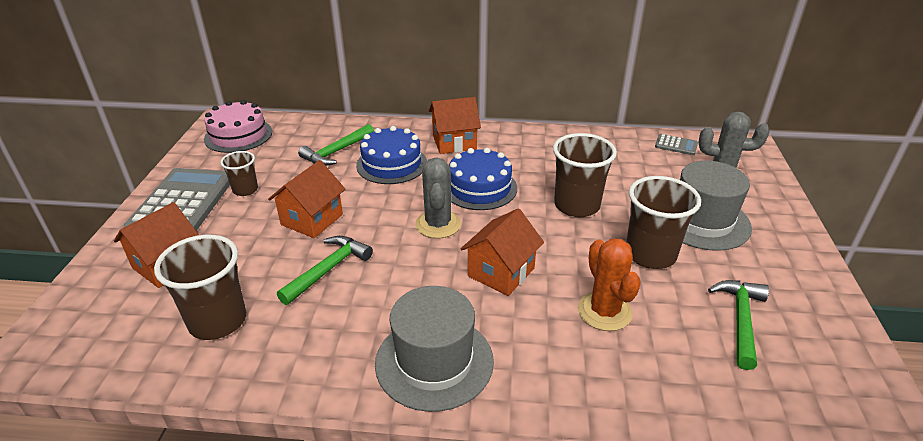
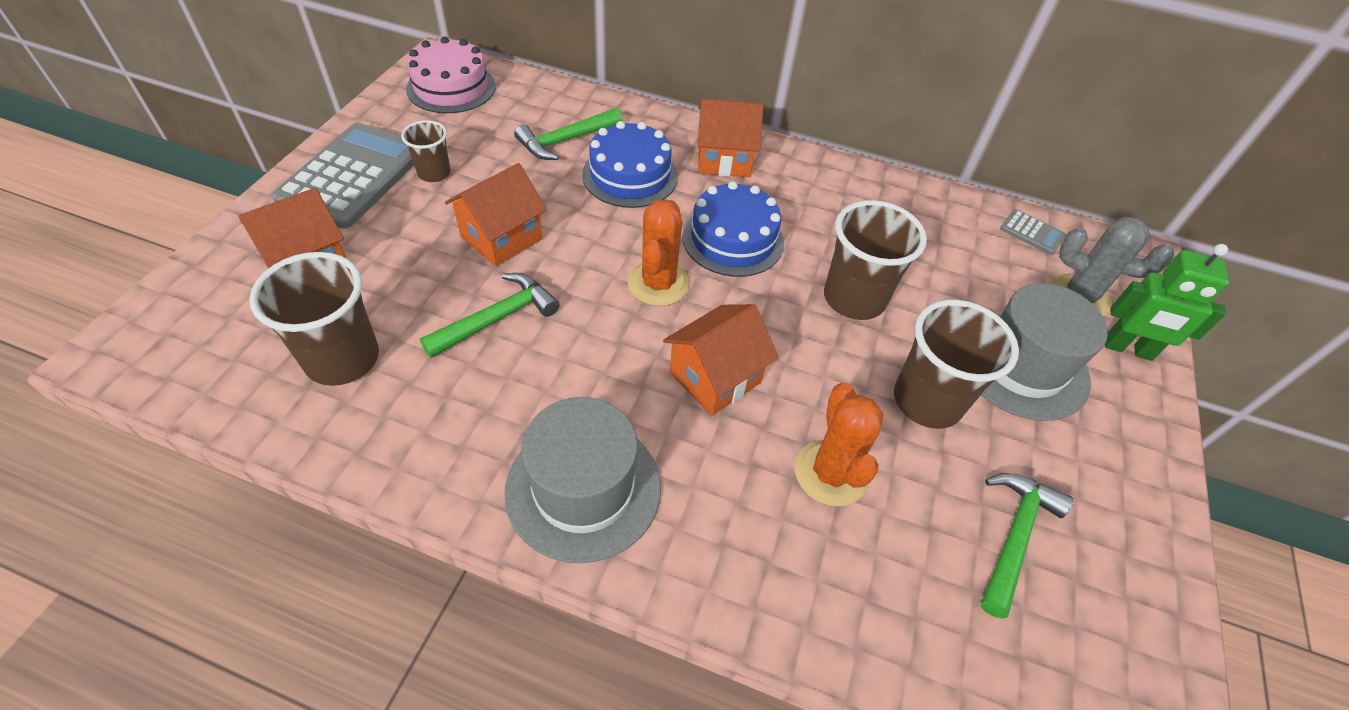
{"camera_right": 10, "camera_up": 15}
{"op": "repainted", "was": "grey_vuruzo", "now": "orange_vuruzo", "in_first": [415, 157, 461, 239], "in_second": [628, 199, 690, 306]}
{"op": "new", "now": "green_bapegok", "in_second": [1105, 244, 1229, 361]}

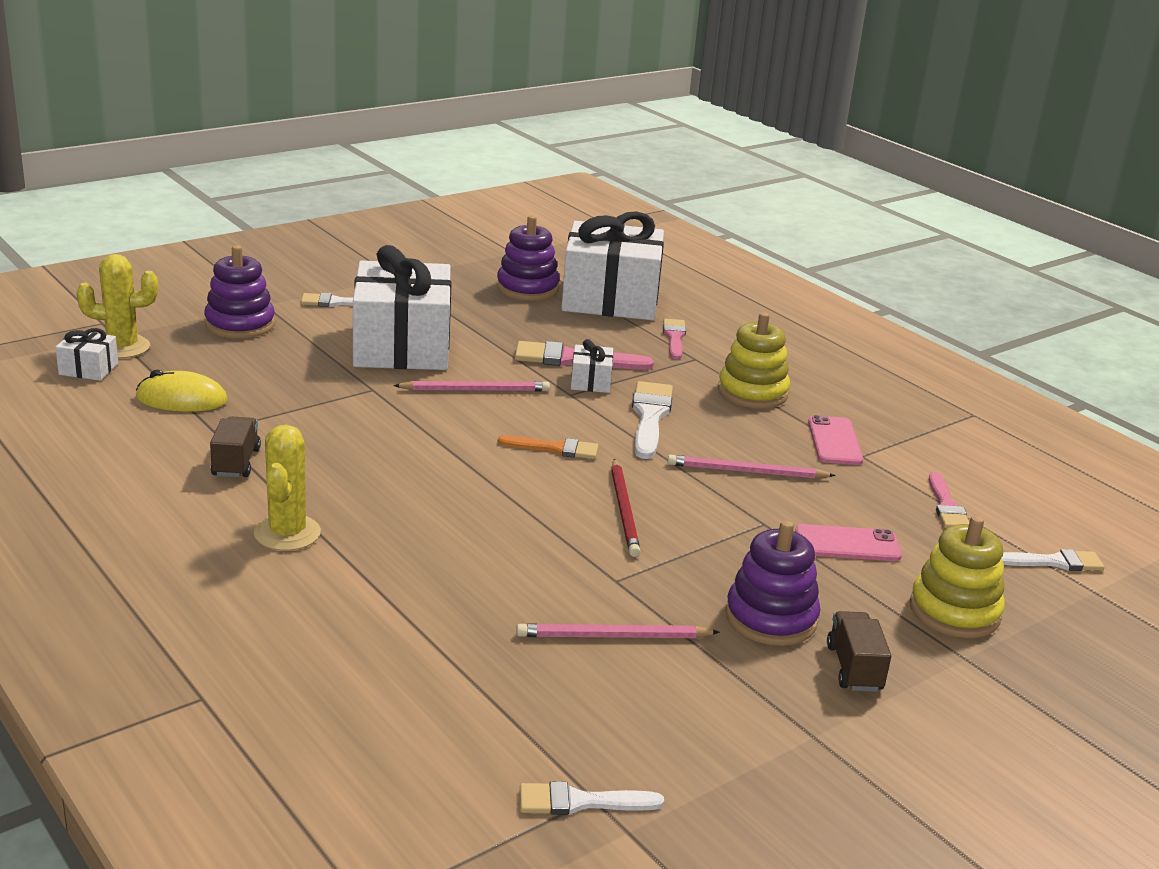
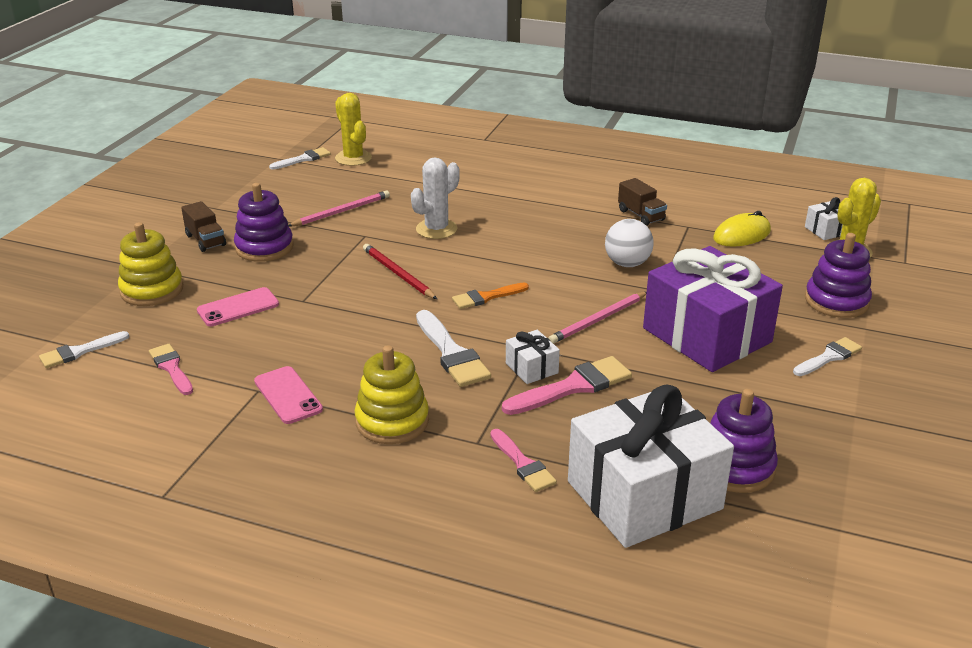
{"camera_right": 150, "camera_up": 5}
{"op": "shifted", "was": "yellow_vuruzo", "in_first": [254, 424, 321, 551], "in_second": [335, 93, 372, 166]}
{"op": "new", "now": "white_vuruzo", "in_second": [411, 157, 460, 239]}
{"op": "new", "now": "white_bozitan", "in_second": [605, 219, 654, 267]}
{"op": "repainted", "was": "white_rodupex", "now": "purple_rodupex", "in_first": [353, 245, 451, 370], "in_second": [643, 246, 783, 372]}
{"op": "gone", "was": "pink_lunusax", "in_first": [667, 455, 836, 479]}

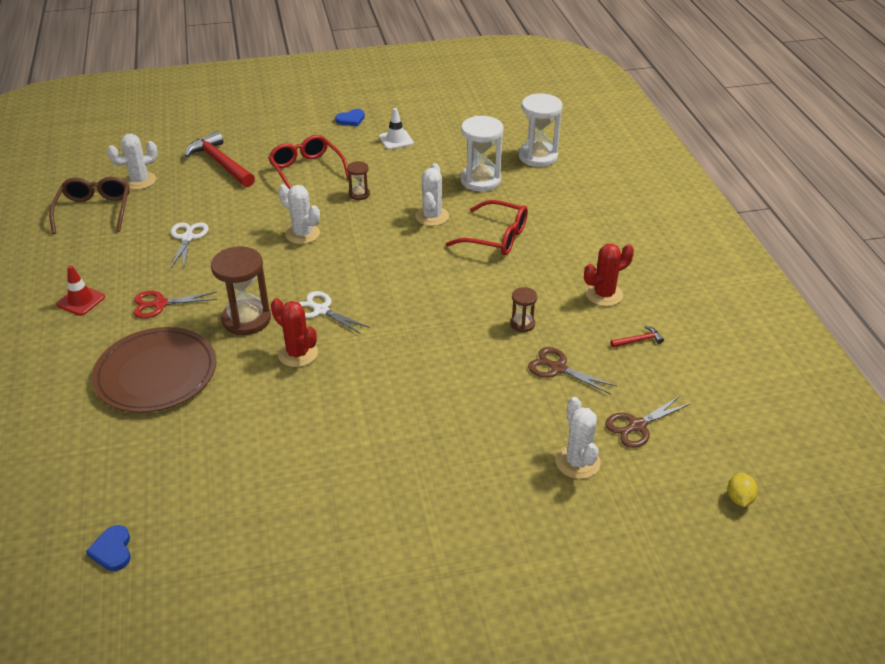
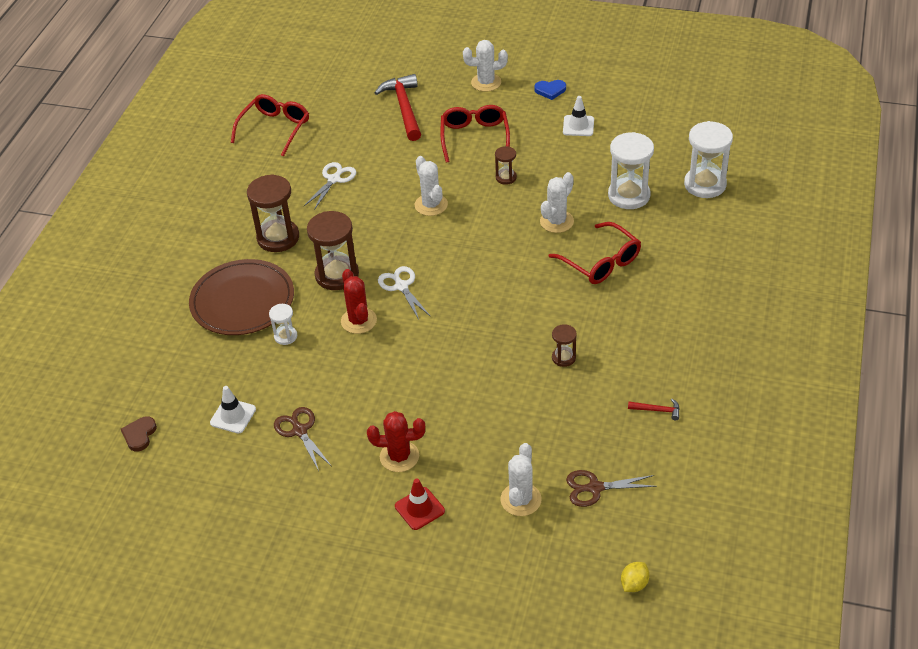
{"camera_right": 30, "camera_up": 5}
{"op": "repainted", "was": "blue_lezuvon", "now": "brown_lezuvon", "in_first": [86, 525, 131, 571], "in_second": [121, 416, 157, 452]}
{"op": "new", "now": "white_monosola", "in_second": [210, 386, 256, 434]}
{"op": "repainted", "was": "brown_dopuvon", "now": "red_dopuvon", "in_first": [49, 177, 130, 234], "in_second": [231, 94, 309, 157]}
{"op": "swapped", "was": "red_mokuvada", "now": "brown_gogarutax", "in_first": [133, 291, 217, 318], "in_second": [247, 174, 299, 252]}
{"op": "new", "now": "white_gogarutax", "in_second": [269, 304, 297, 345]}
{"op": "shifted", "was": "brown_mokuvada", "in_first": [528, 347, 616, 394], "in_second": [274, 407, 331, 471]}
{"op": "shifted", "was": "red_vuruzo", "in_first": [584, 244, 634, 306], "in_second": [367, 411, 425, 472]}
{"op": "shifted", "was": "red_monosola", "in_first": [56, 265, 105, 316], "in_second": [395, 478, 445, 530]}
{"op": "shifted", "was": "white_vuruzo", "in_first": [107, 134, 158, 190], "in_second": [463, 40, 508, 92]}

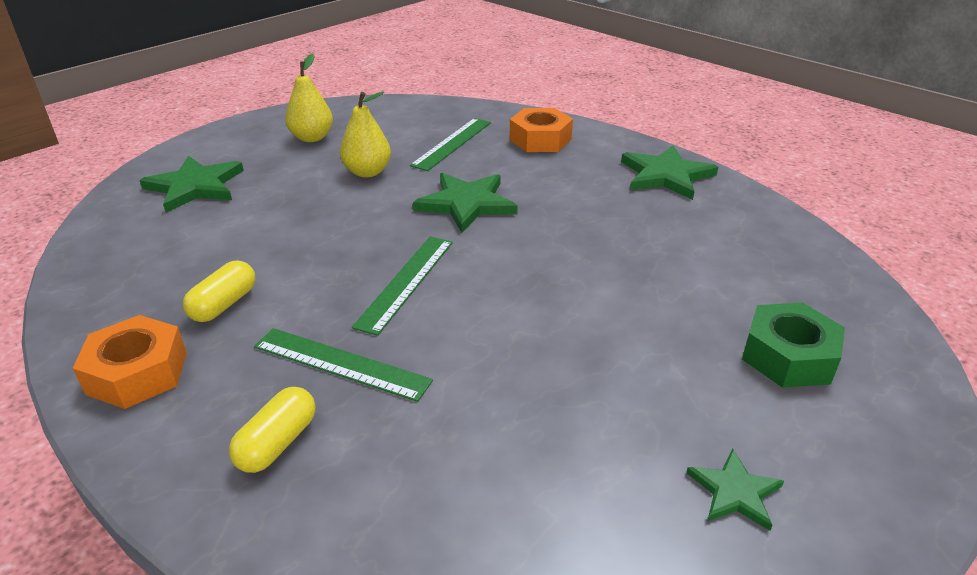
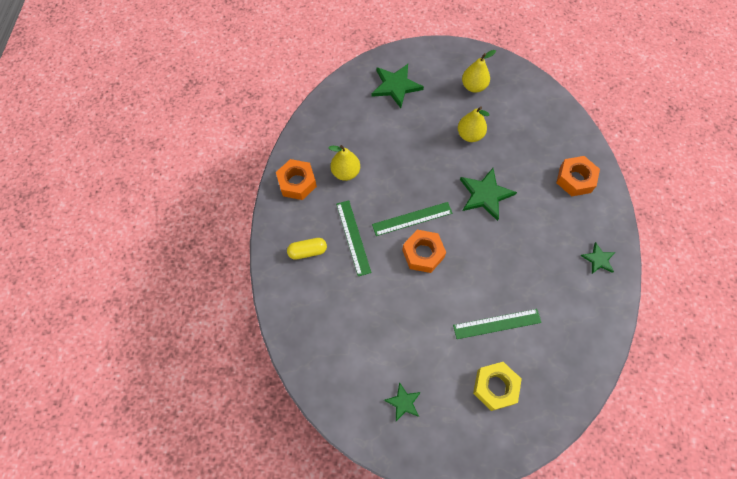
{"camera_right": 50, "camera_up": 30}
{"op": "swapped", "was": "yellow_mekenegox", "now": "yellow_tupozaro", "in_first": [183, 261, 256, 322], "in_second": [329, 145, 360, 181]}
{"op": "new", "now": "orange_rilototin", "in_second": [402, 230, 446, 273]}
{"op": "shifted", "was": "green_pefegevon", "in_first": [410, 118, 491, 171], "in_second": [453, 309, 542, 339]}
{"op": "repainted", "was": "green_rilototin", "now": "yellow_rilototin", "in_first": [742, 303, 845, 388], "in_second": [473, 362, 522, 411]}
{"op": "scaled", "was": "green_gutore", "in_first": [621, 145, 718, 200], "in_second": [581, 242, 615, 274], "ratio": 0.57}

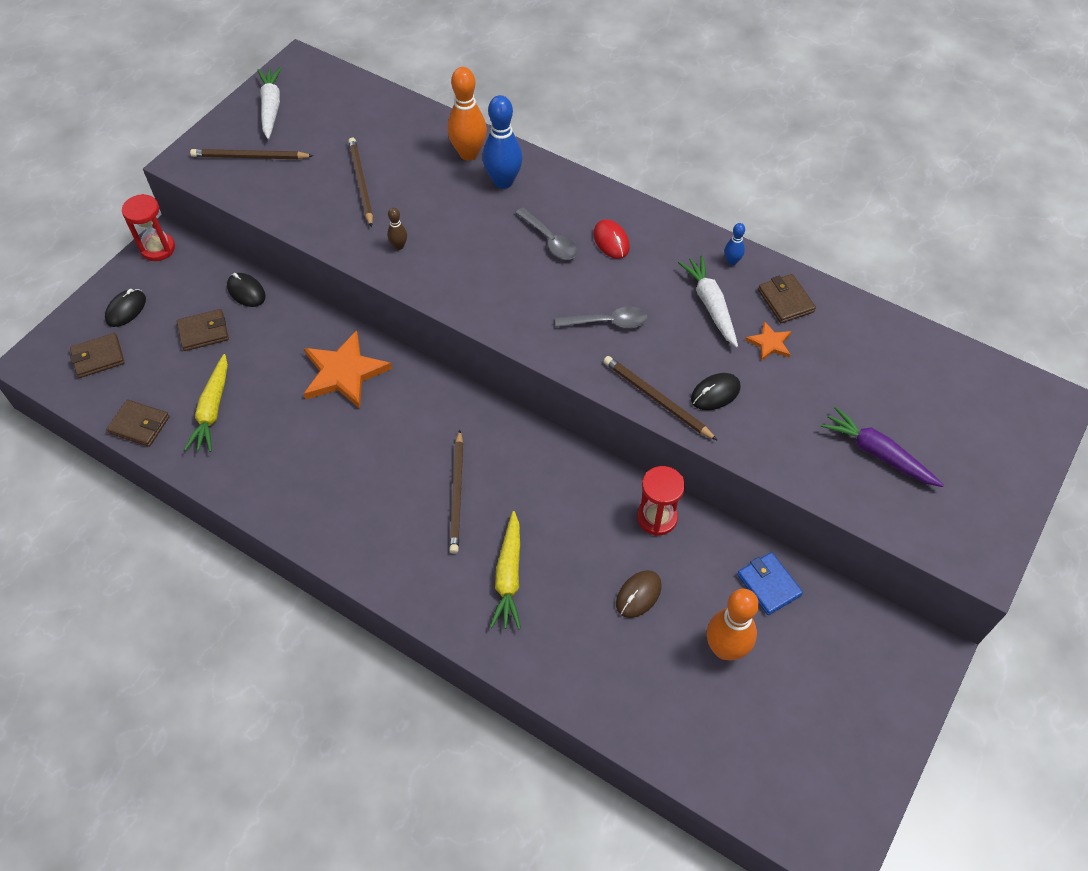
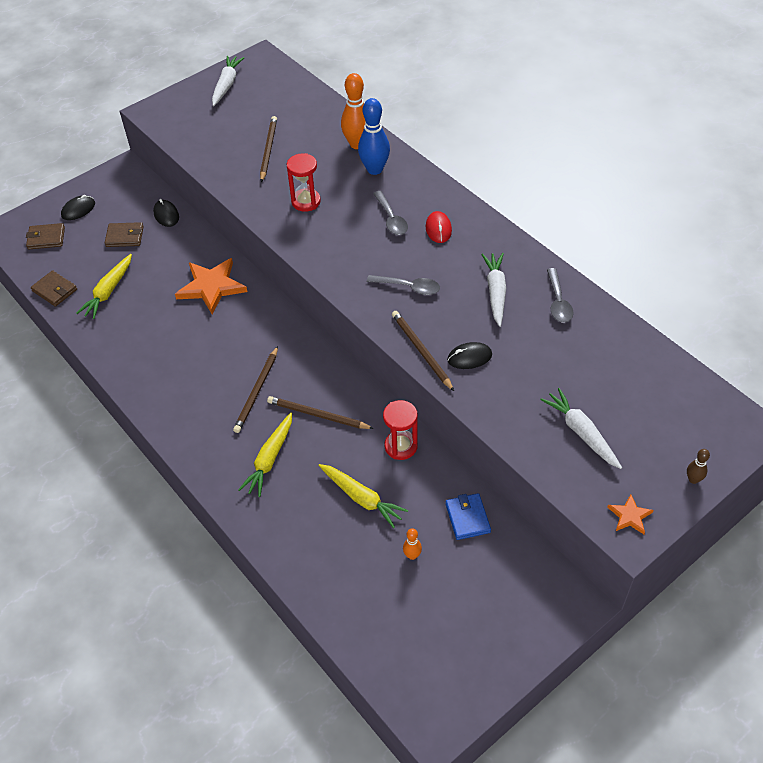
{"camera_right": 20, "camera_up": -5}
{"op": "shifted", "was": "brown_lunusax", "in_first": [190, 149, 313, 159], "in_second": [267, 396, 374, 429]}
{"op": "shifted", "was": "red_gogarutax", "in_first": [122, 194, 175, 261], "in_second": [287, 153, 321, 212]}
{"op": "swapped", "was": "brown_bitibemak", "now": "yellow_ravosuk", "in_first": [616, 570, 662, 618], "in_second": [318, 464, 408, 528]}
{"op": "scaled", "was": "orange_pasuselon", "in_first": [707, 589, 759, 660], "in_second": [403, 528, 422, 560], "ratio": 0.48}
{"op": "repainted", "was": "purple_ravosuk", "now": "white_ravosuk", "in_first": [821, 407, 944, 487], "in_second": [540, 388, 622, 469]}
{"op": "swapped", "was": "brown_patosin", "now": "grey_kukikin", "in_first": [758, 274, 816, 323], "in_second": [547, 268, 574, 323]}
{"op": "shifted", "was": "orange_gutore", "in_first": [745, 321, 792, 361], "in_second": [607, 494, 654, 534]}
{"op": "shifted", "was": "brown_pasuselon", "in_first": [387, 207, 407, 250], "in_second": [687, 449, 710, 484]}
{"op": "gone", "was": "blue_pasuselon", "in_first": [725, 223, 745, 265]}

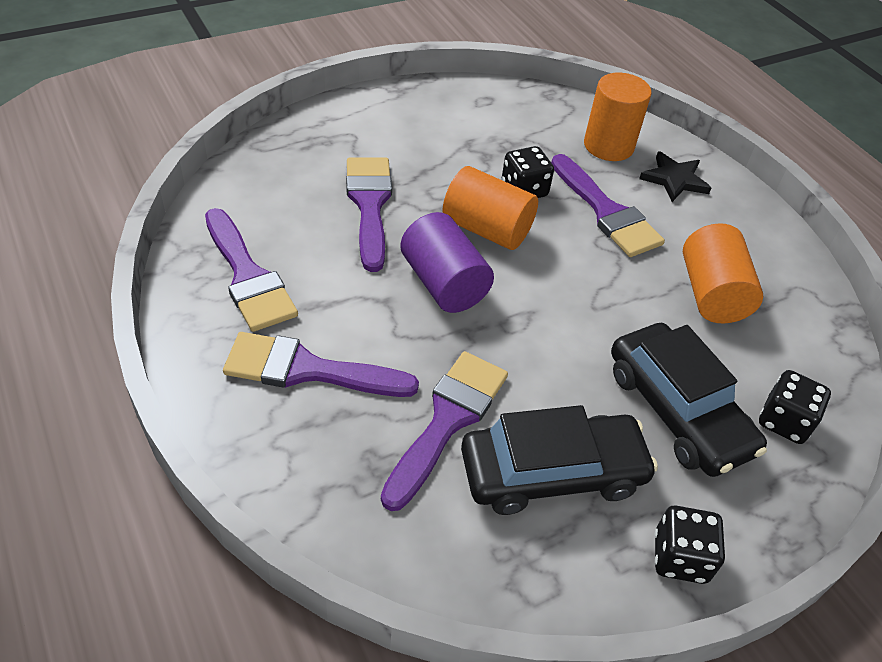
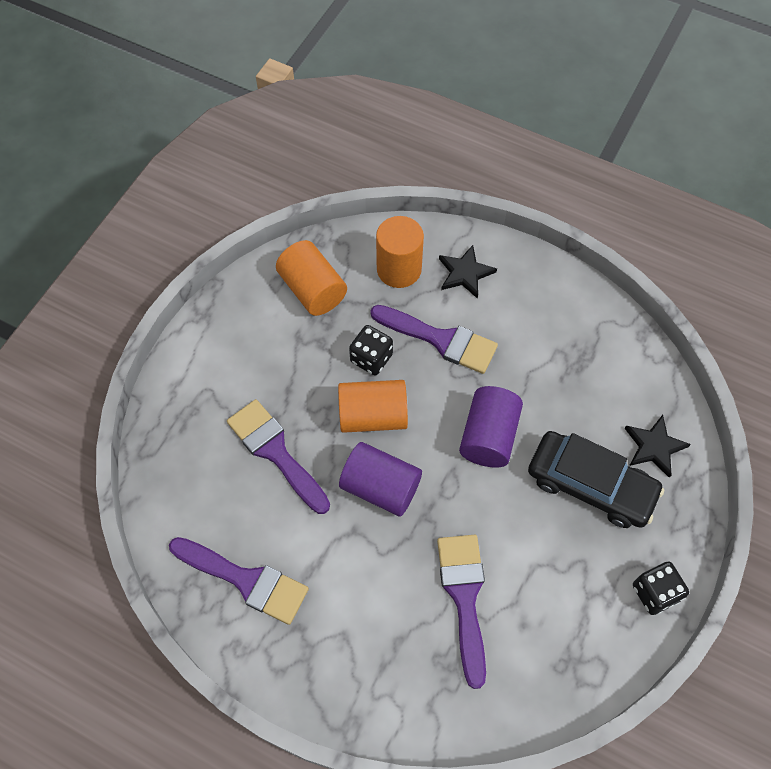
{"camera_right": -30, "camera_up": 15}
{"op": "shifted", "was": "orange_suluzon", "in_first": [683, 223, 763, 323], "in_second": [276, 240, 347, 316]}
{"op": "new", "now": "purple_suluzon", "in_second": [459, 386, 523, 468]}
{"op": "swapped", "was": "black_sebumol", "now": "black_gutore", "in_first": [759, 370, 831, 444], "in_second": [624, 415, 691, 478]}
{"op": "gone", "was": "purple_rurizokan", "in_first": [223, 332, 419, 397]}
{"op": "gone", "was": "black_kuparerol", "in_first": [461, 405, 658, 515]}

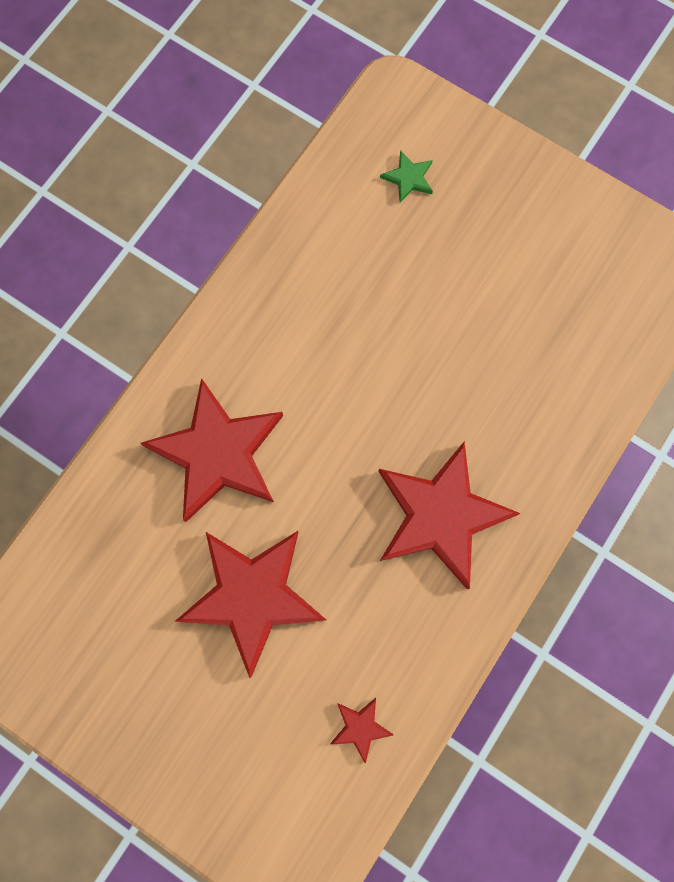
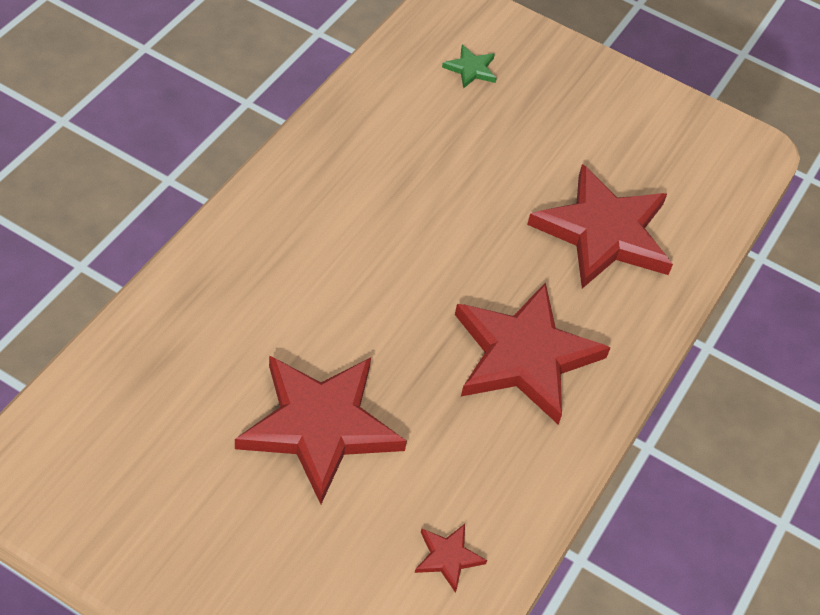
{"camera_right": -10, "camera_up": -25}
{"op": "shifted", "was": "red_gutore", "in_first": [140, 378, 283, 522], "in_second": [527, 164, 673, 288]}

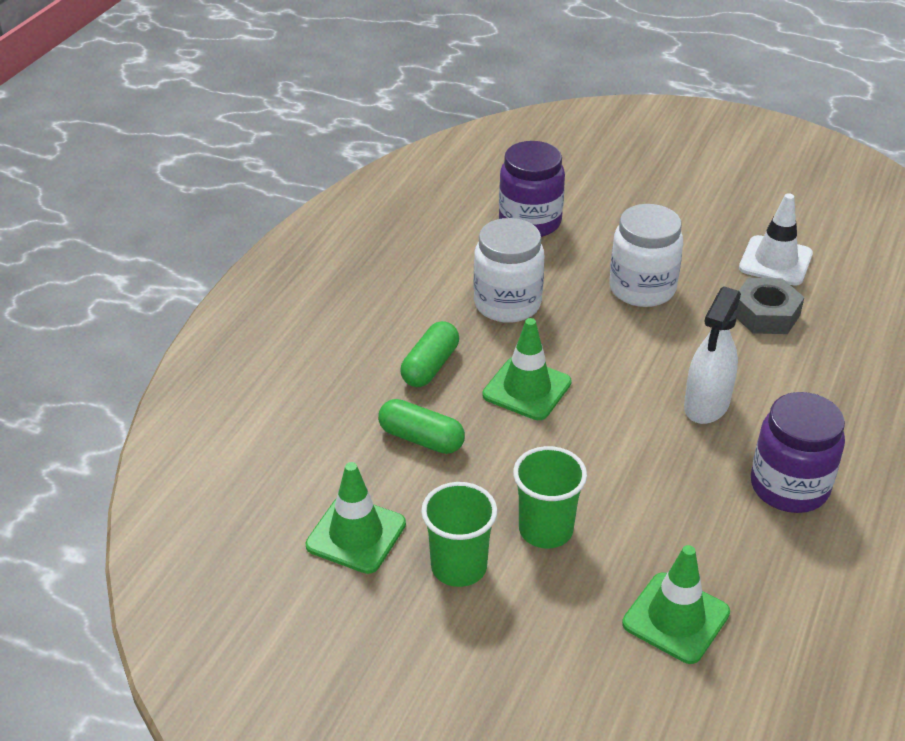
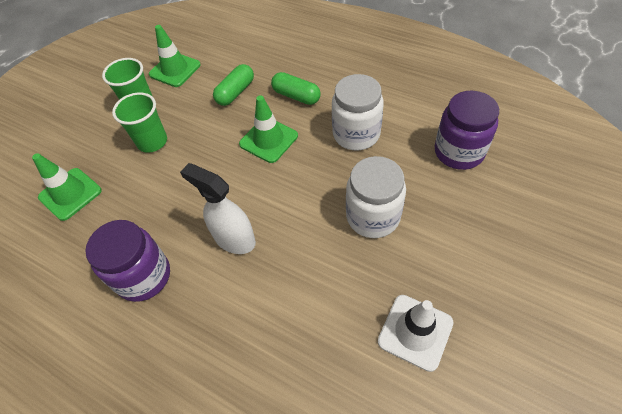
{"camera_right": 100, "camera_up": 15}
{"op": "gone", "was": "grey_rilototin", "in_first": [736, 278, 804, 334]}

